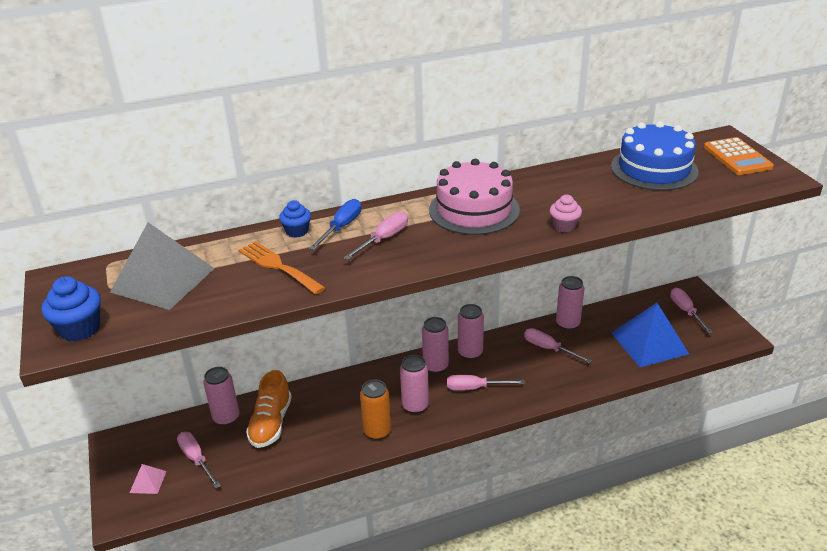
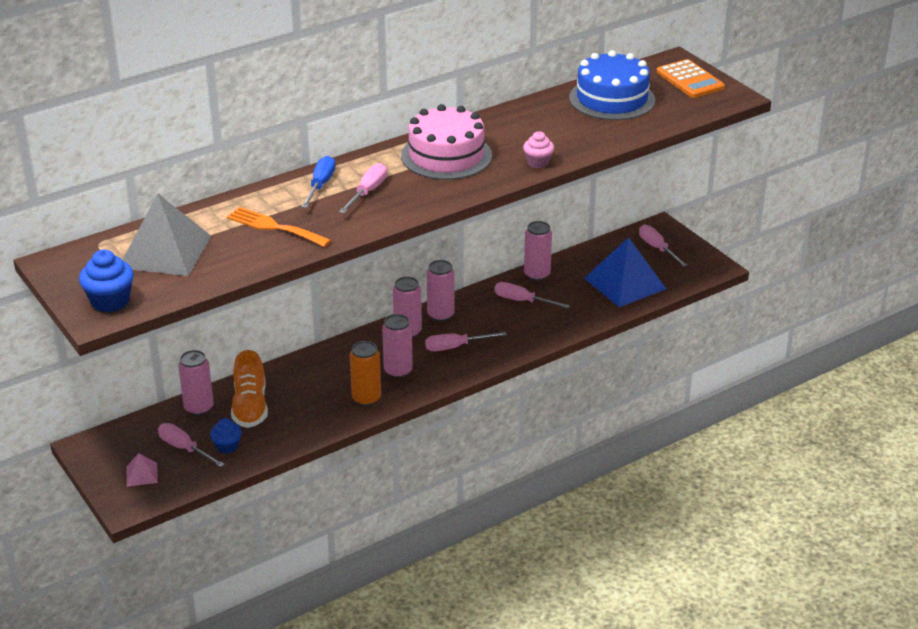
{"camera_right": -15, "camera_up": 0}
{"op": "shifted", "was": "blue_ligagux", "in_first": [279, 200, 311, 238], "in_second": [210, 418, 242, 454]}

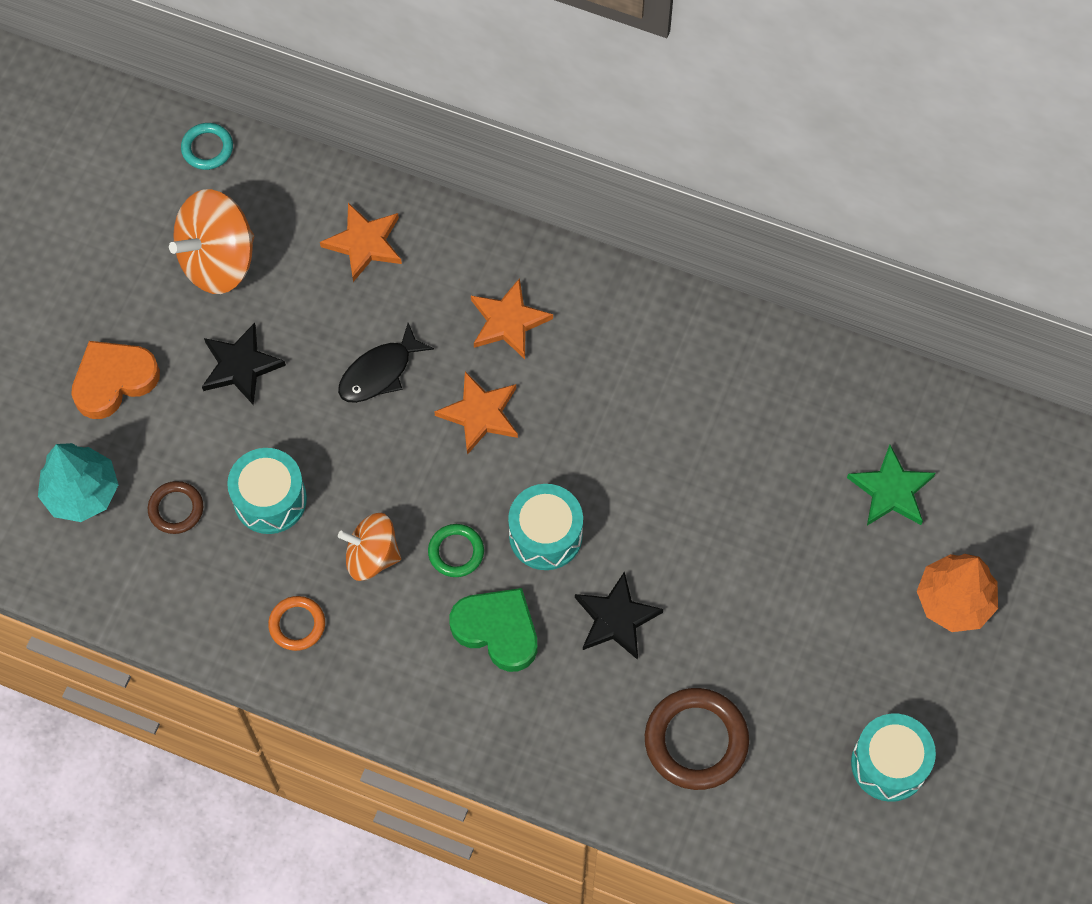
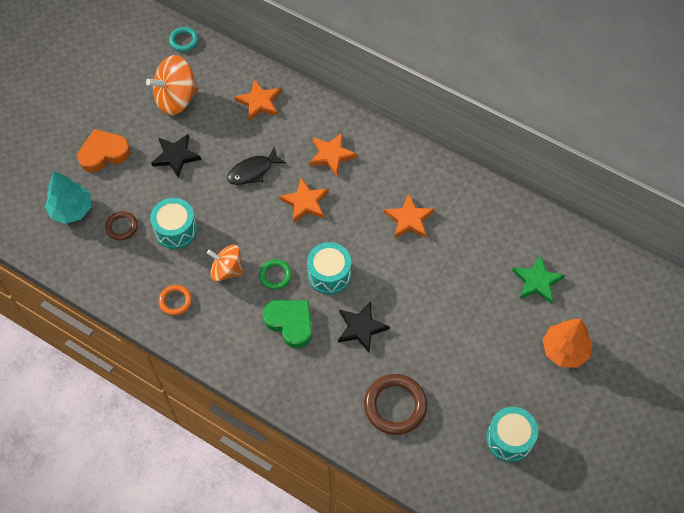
{"camera_right": 10, "camera_up": -5}
{"op": "new", "now": "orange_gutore", "in_second": [384, 193, 435, 238]}

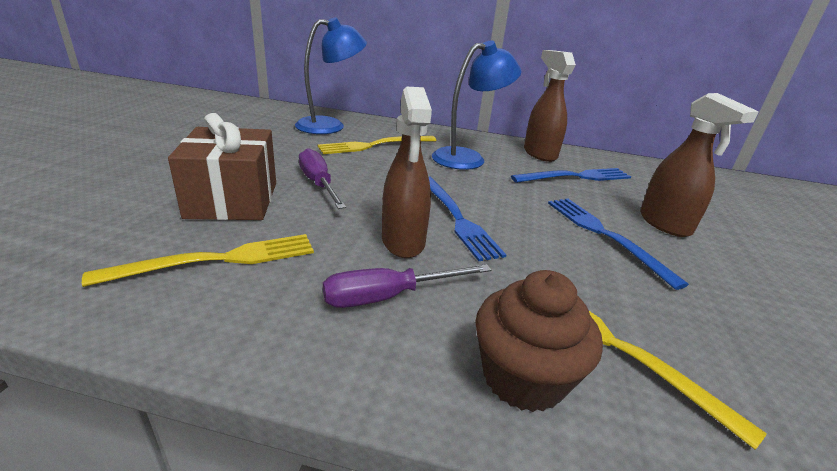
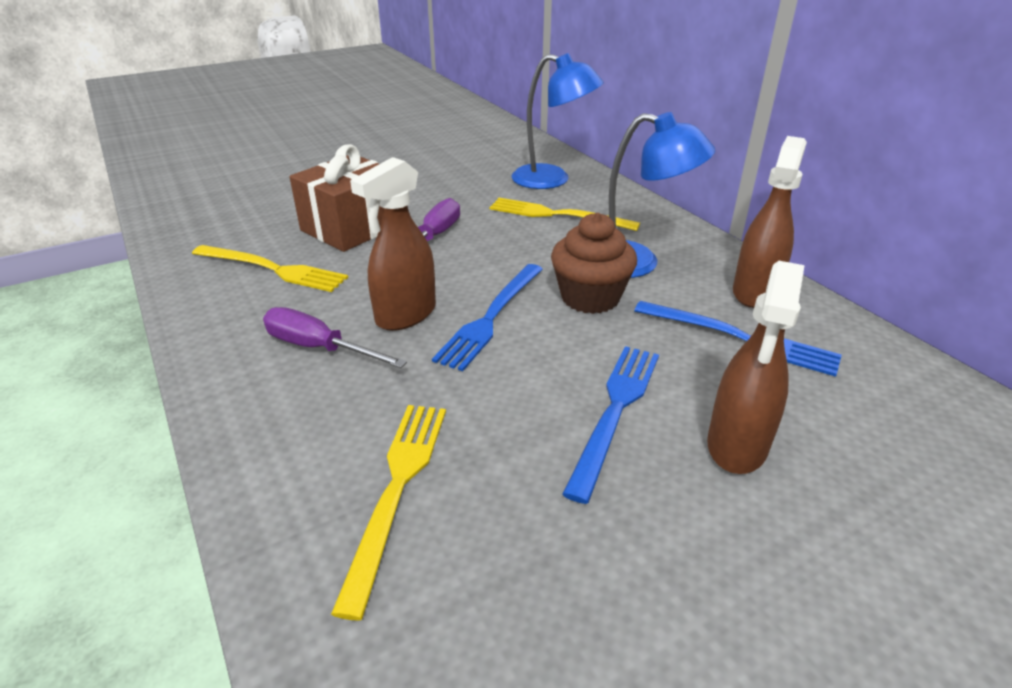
{"camera_right": 50, "camera_up": 5}
{"op": "shifted", "was": "brown_ligagux", "in_first": [475, 270, 603, 412], "in_second": [551, 213, 637, 314]}

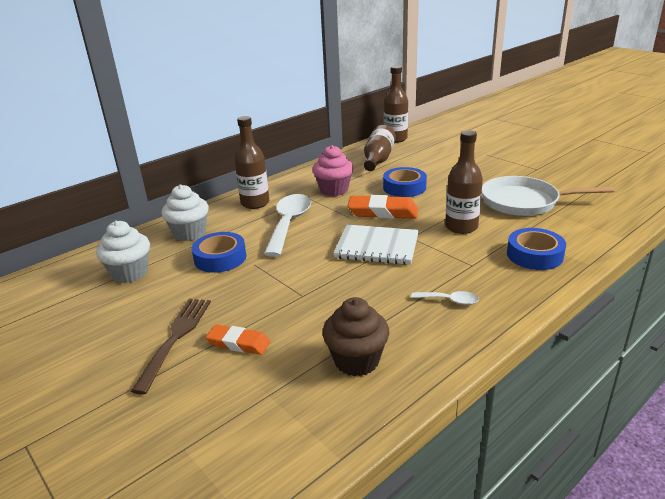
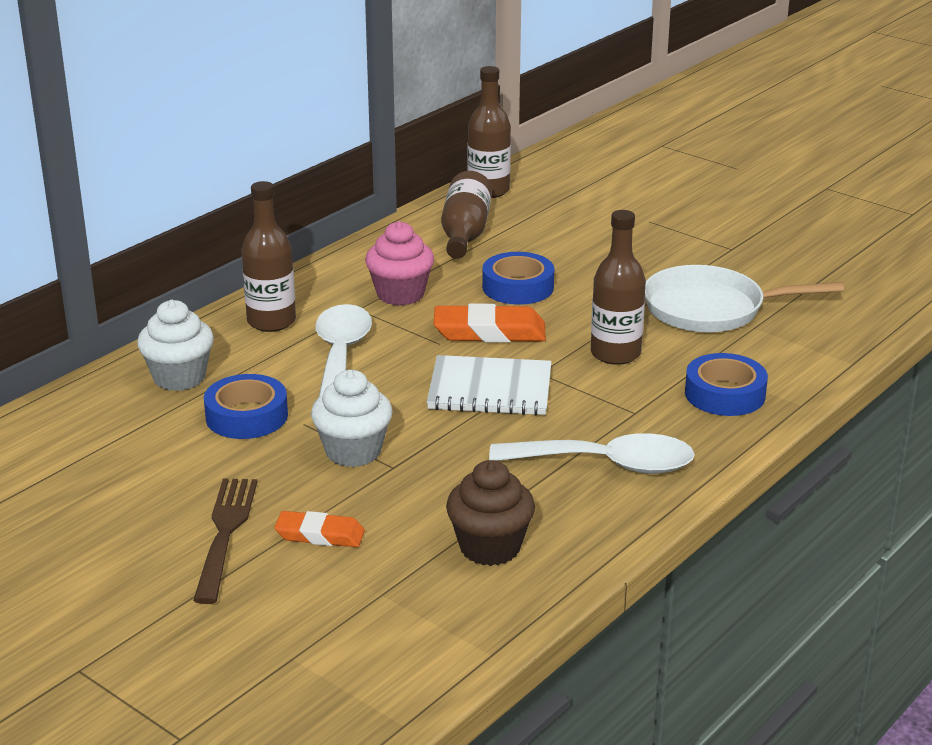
{"camera_right": -10, "camera_up": 0}
{"op": "shifted", "was": "white_ligagux", "in_first": [96, 220, 150, 283], "in_second": [311, 370, 393, 467]}
{"op": "scaled", "was": "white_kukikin", "in_first": [411, 291, 479, 305], "in_second": [489, 433, 695, 474], "ratio": 2.15}

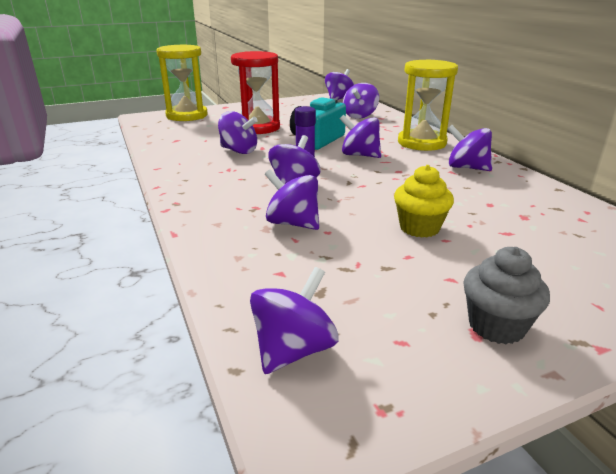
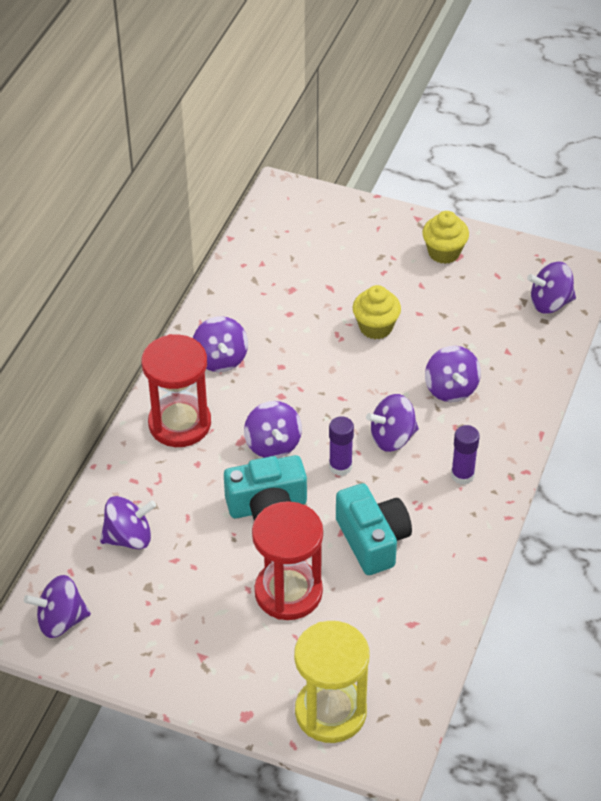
{"camera_right": -135, "camera_up": 20}
{"op": "repainted", "was": "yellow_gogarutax", "now": "red_gogarutax", "in_first": [398, 59, 458, 151], "in_second": [141, 334, 211, 447]}
{"op": "swapped", "was": "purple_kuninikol", "now": "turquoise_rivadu", "in_first": [218, 111, 258, 154], "in_second": [336, 483, 412, 575]}
{"op": "repainted", "was": "grey_ligagux", "now": "yellow_ligagux", "in_first": [463, 247, 550, 344], "in_second": [423, 211, 469, 264]}
{"op": "new", "now": "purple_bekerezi", "in_second": [451, 425, 480, 485]}

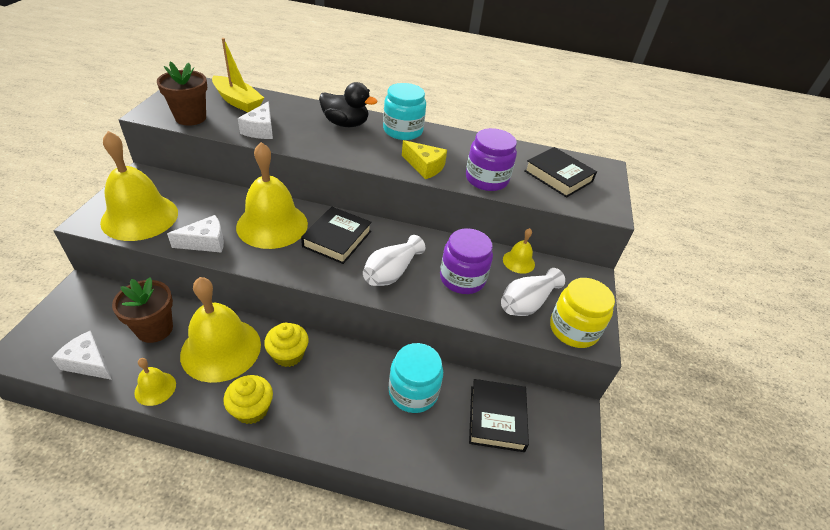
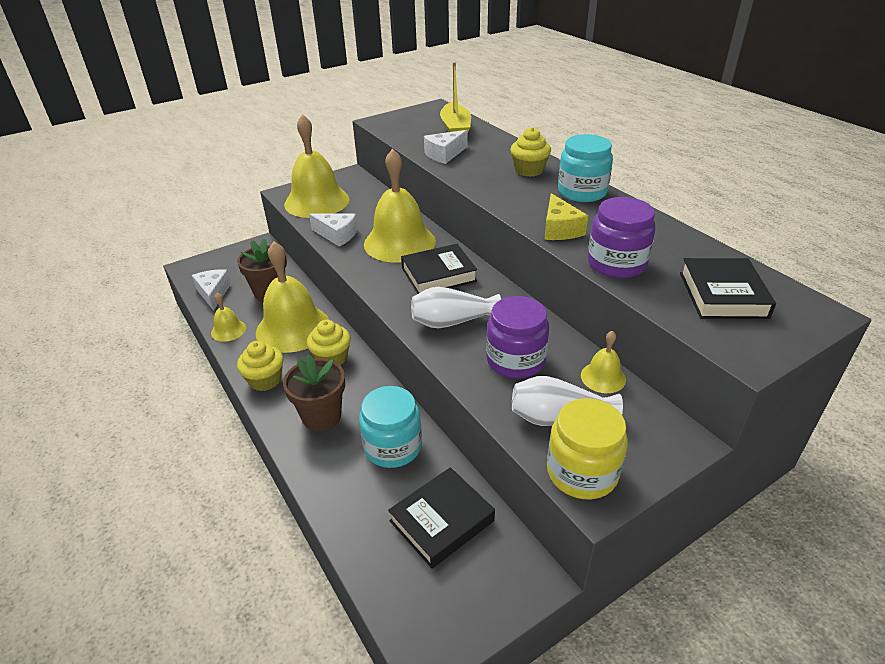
{"camera_right": 50, "camera_up": -5}
{"op": "shifted", "was": "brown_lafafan", "in_first": [157, 62, 207, 126], "in_second": [283, 355, 345, 431]}
{"op": "swapped", "was": "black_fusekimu", "now": "yellow_ligagux", "in_first": [319, 82, 377, 127], "in_second": [510, 127, 551, 177]}

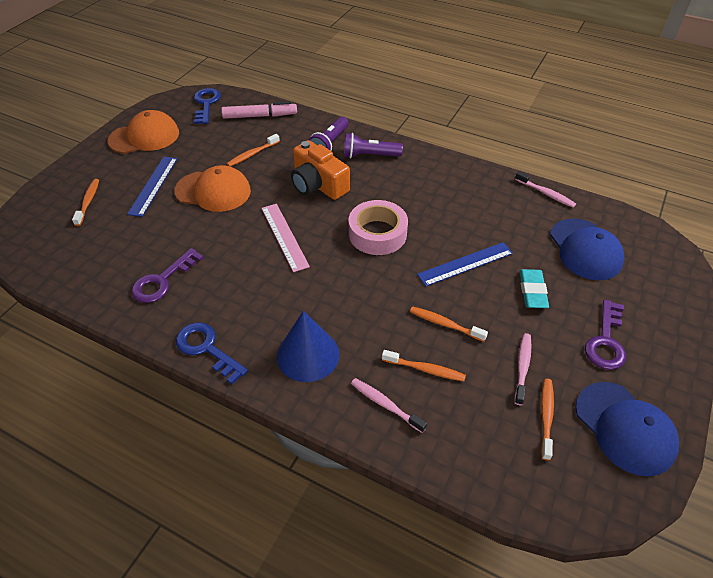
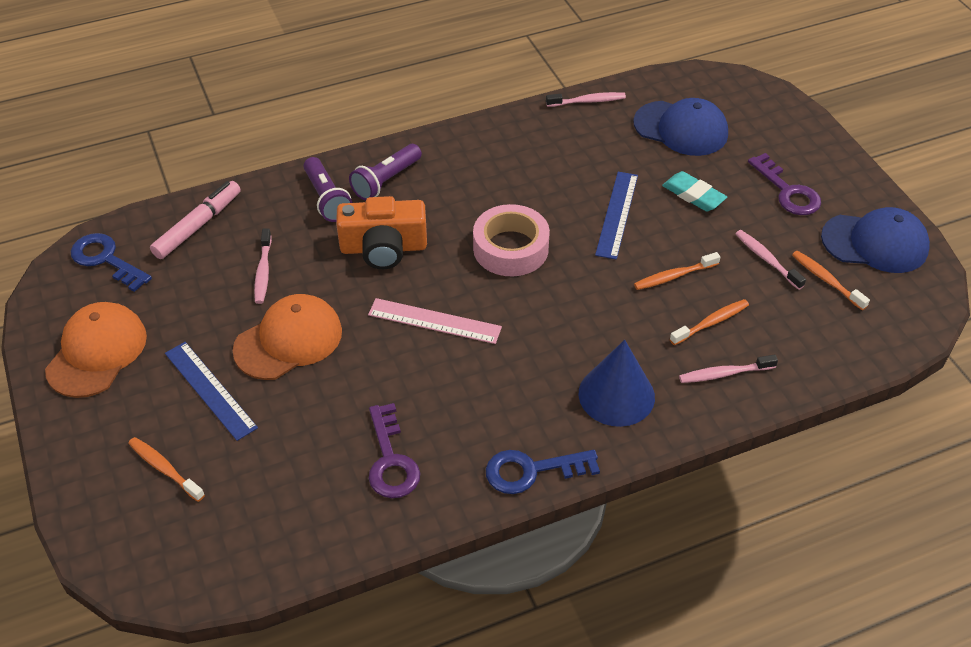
{"camera_right": -50, "camera_up": 0}
{"op": "repainted", "was": "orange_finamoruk", "now": "pink_finamoruk", "in_first": [227, 134, 280, 167], "in_second": [254, 228, 272, 304]}

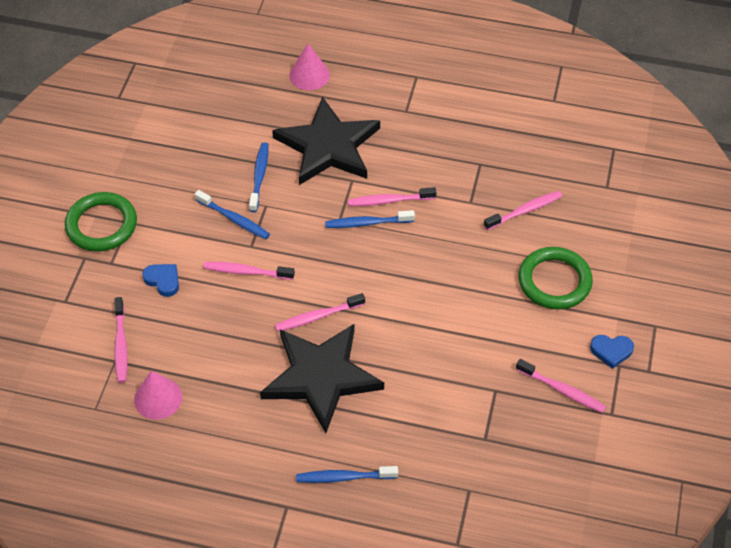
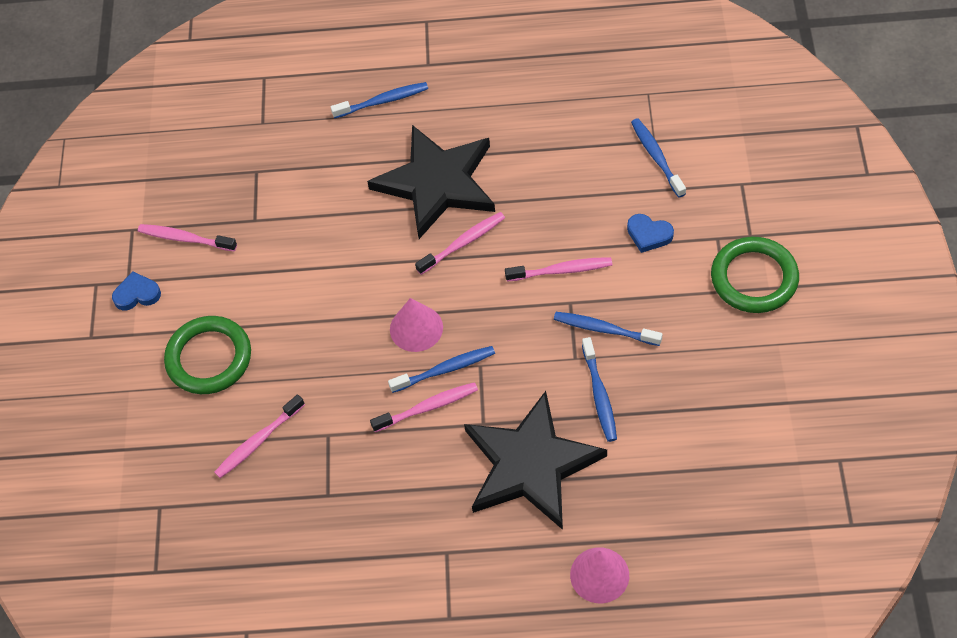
{"camera_right": 170, "camera_up": 5}
{"op": "shifted", "was": "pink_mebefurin", "in_first": [134, 371, 182, 420], "in_second": [390, 298, 443, 352]}
{"op": "repainted", "was": "pink_finamoruk", "now": "blue_finamoruk", "in_first": [114, 297, 128, 383], "in_second": [631, 118, 686, 198]}

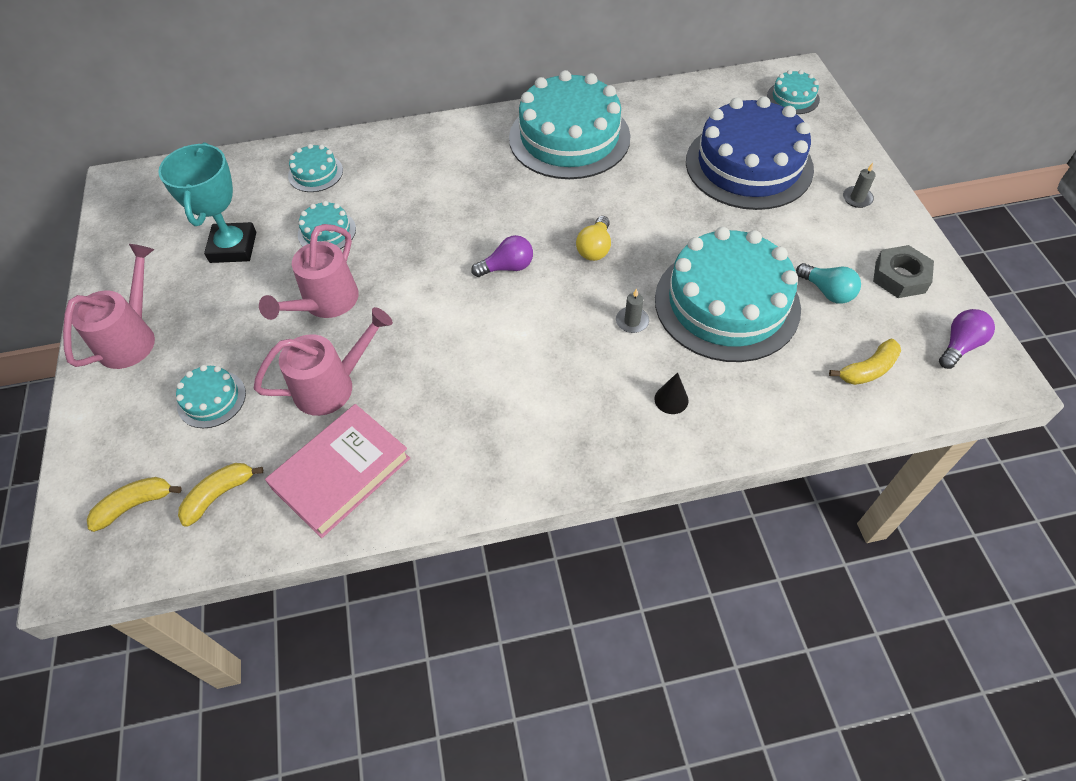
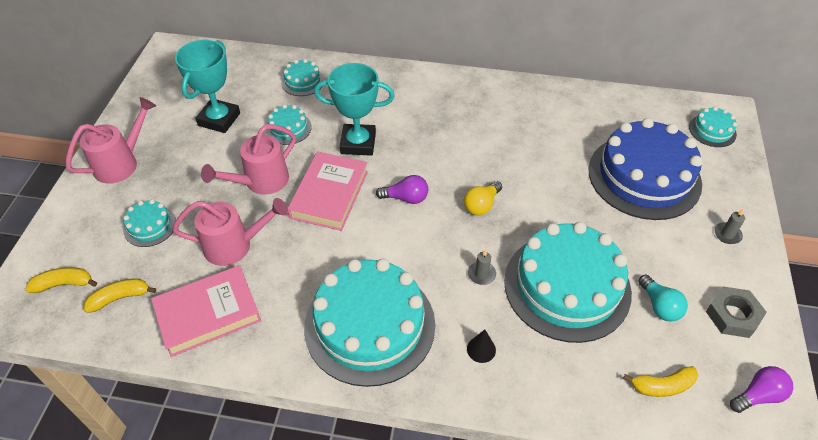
{"camera_right": 20, "camera_up": -5}
{"op": "new", "now": "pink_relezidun", "in_second": [288, 151, 368, 231]}
{"op": "shifted", "was": "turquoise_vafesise", "in_first": [509, 70, 631, 179], "in_second": [304, 259, 435, 387]}
{"op": "new", "now": "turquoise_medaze", "in_second": [314, 63, 395, 156]}

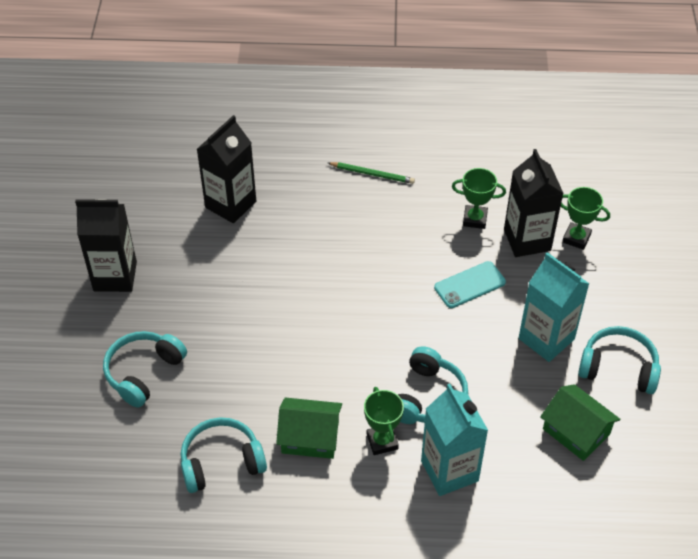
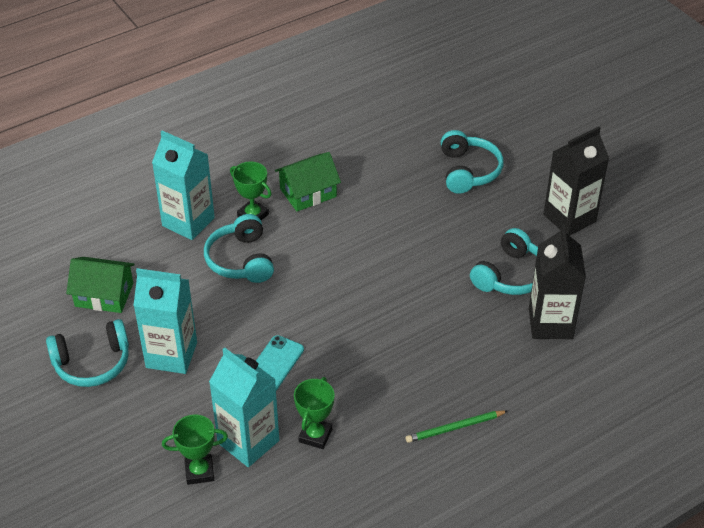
{"camera_right": 145, "camera_up": -5}
{"op": "repainted", "was": "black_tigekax", "now": "turquoise_tigekax", "in_first": [504, 149, 564, 257], "in_second": [209, 347, 279, 467]}
{"op": "rotated", "was": "green_medaze", "in_first": [452, 168, 506, 229], "in_second": [294, 377, 334, 449], "clockwise": -45}
{"op": "shifted", "was": "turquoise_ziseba", "in_first": [181, 417, 267, 493], "in_second": [470, 228, 538, 295]}

